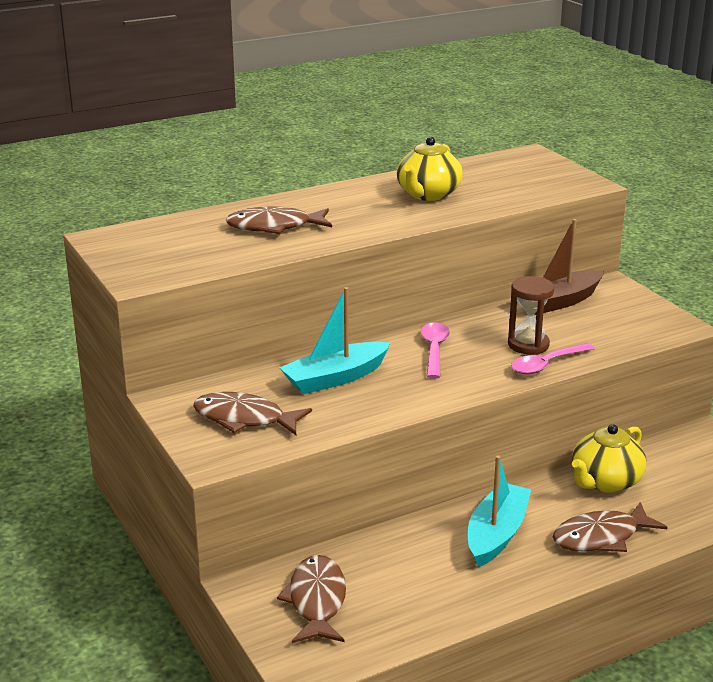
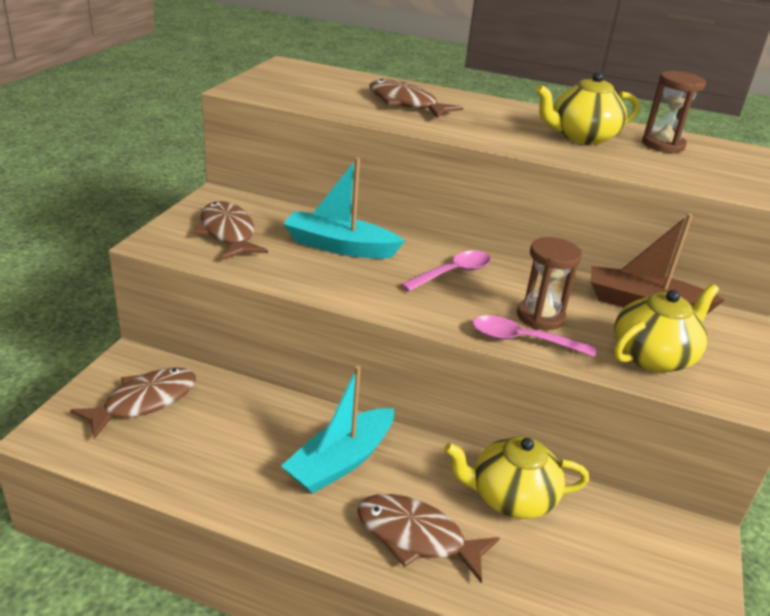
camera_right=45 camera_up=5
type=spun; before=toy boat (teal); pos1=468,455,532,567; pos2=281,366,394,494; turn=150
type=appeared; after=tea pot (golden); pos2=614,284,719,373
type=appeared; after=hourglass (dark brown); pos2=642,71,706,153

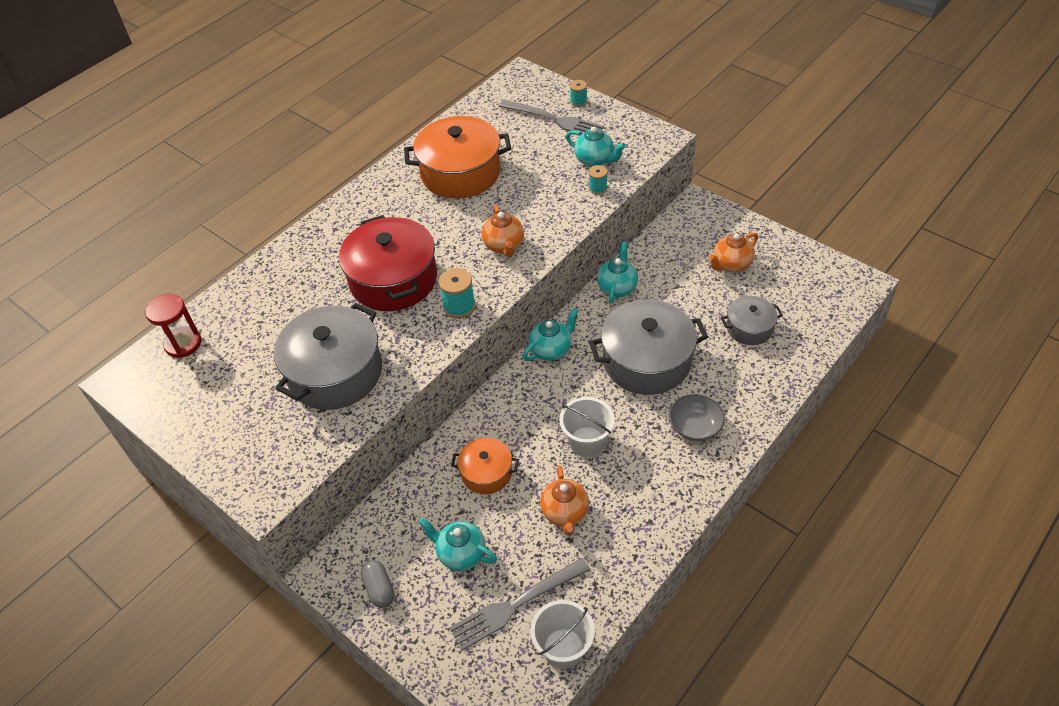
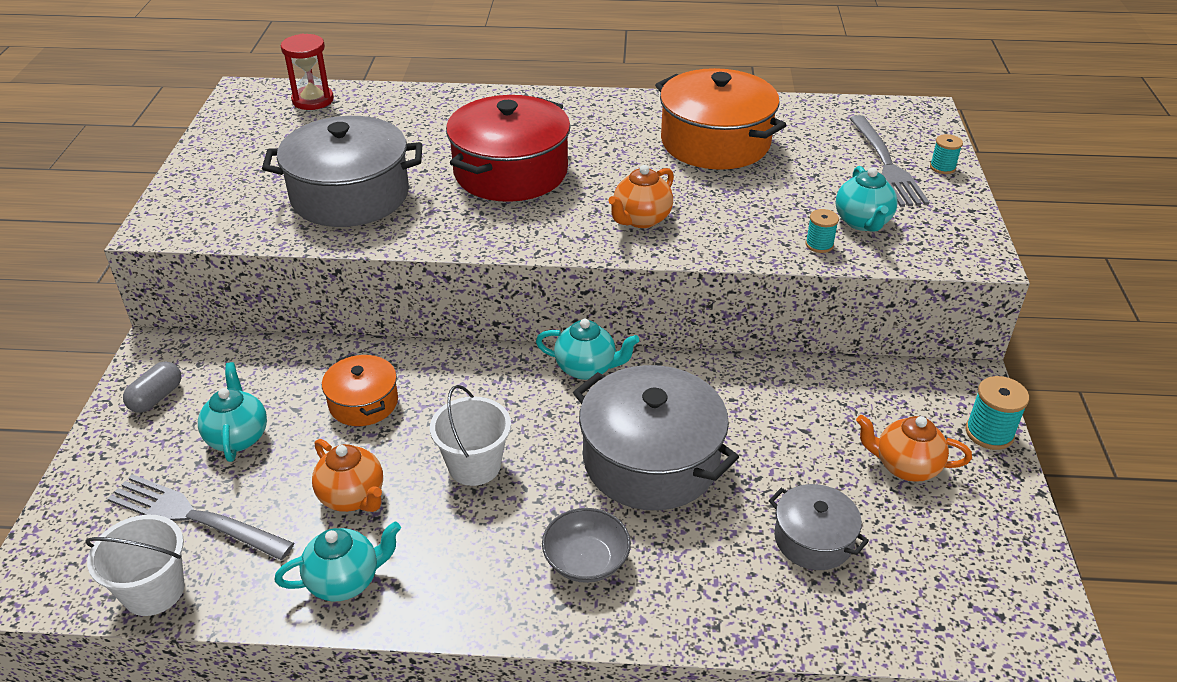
camera_right=50 camera_up=-10
type=relocated; before=tea pot (teal); pos1=597,241,638,303; pos2=274,522,401,602
type=spun; before=tea pot (orange-coloured); pos1=540,465,589,536; pos2=312,439,383,512; turn=-90
type=relocated; before=bobbin (teal); pos1=439,268,476,318; pos2=965,376,1029,450

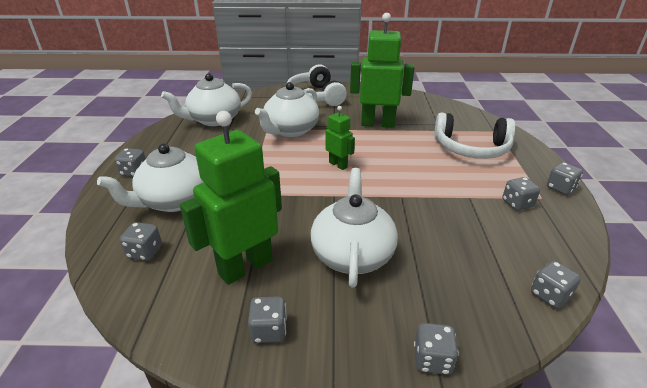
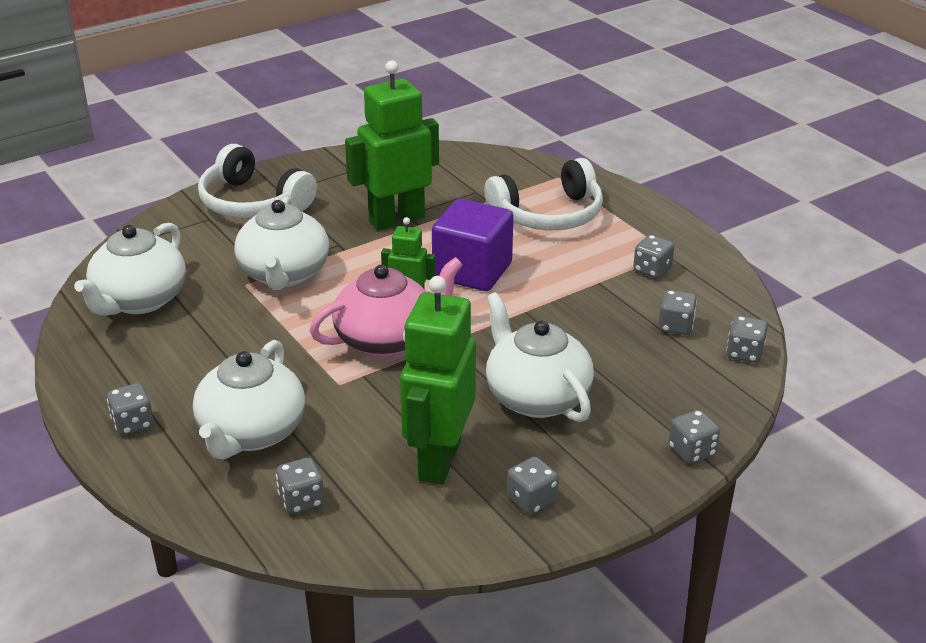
camera_right=-35 camera_up=0
type=appeared; after=tea pot (rosy); pos2=310,257,463,357
type=appeared; after=solid cube (violet); pos2=432,198,513,291
type=relocated; before=game die (ash-grey); pos1=547,162,583,195; pos2=658,290,697,335

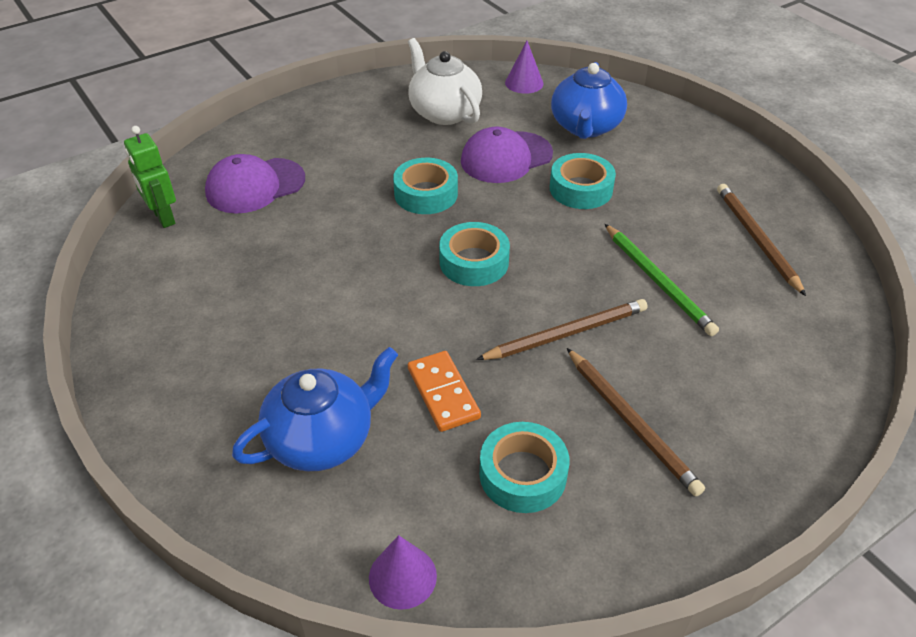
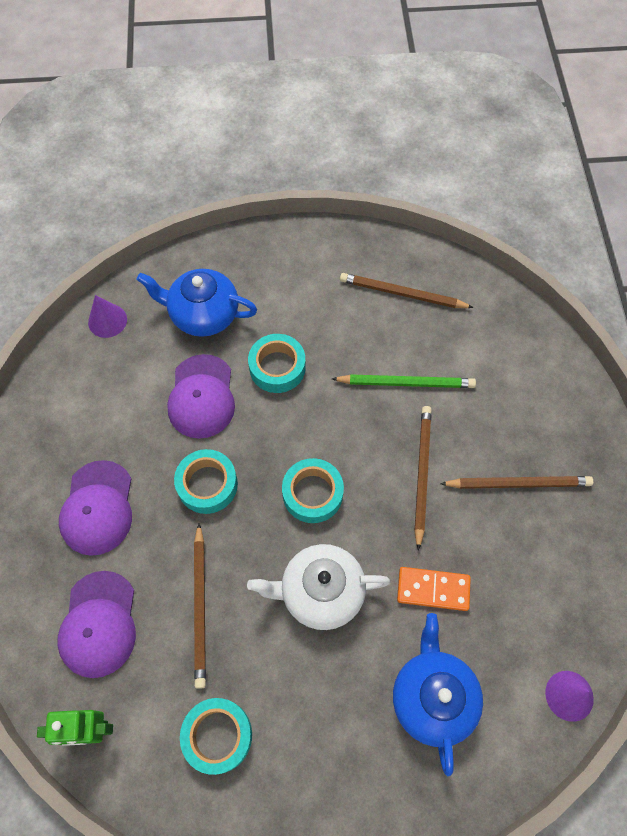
camera_right=-60 camera_up=20
type=appeared; after=cap (violet); pos2=59,460,132,556
type=spun; before=tea pot (blue); pos1=551,62,627,139; pos2=137,269,257,337; turn=150
type=relocated; before=roll of tape (teal); pos1=480,422,569,513; pos2=180,698,252,775
type=appeared; after=wooden pencil (dark brown); pos2=194,523,206,689
type=relocated; before=tea pot (pure white); pos1=408,38,482,125; pos2=247,544,390,630

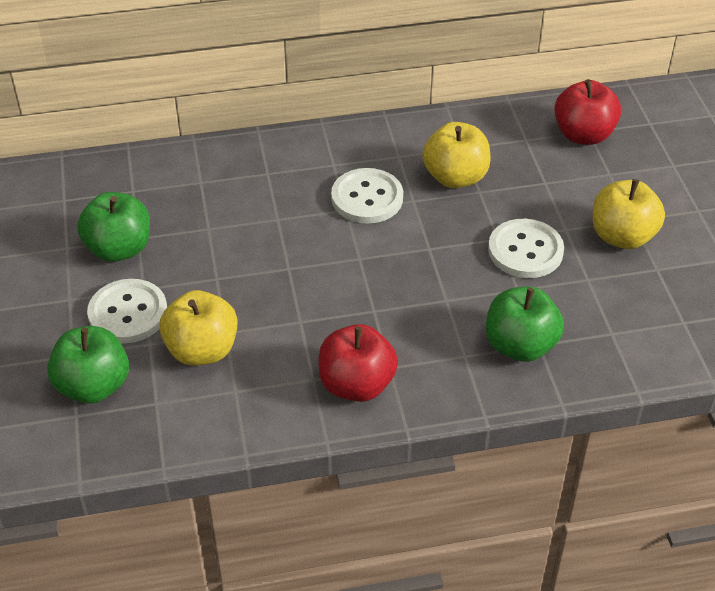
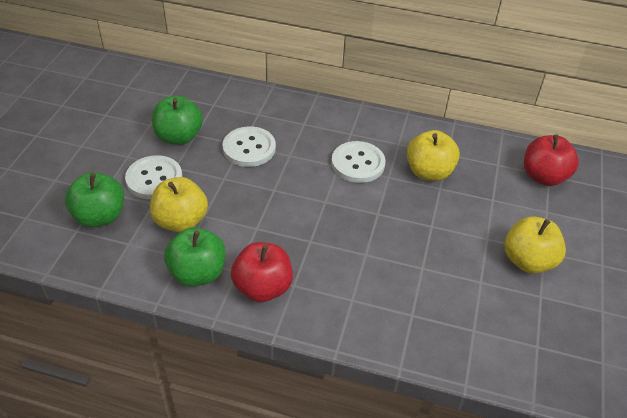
camera_right=25 camera_up=0
type=relocated; before=toy apple (leaf-green); pos1=486,287,564,362; pos2=164,227,225,287
type=relocated; before=button (pure white); pos1=488,219,564,278; pos2=222,126,276,167

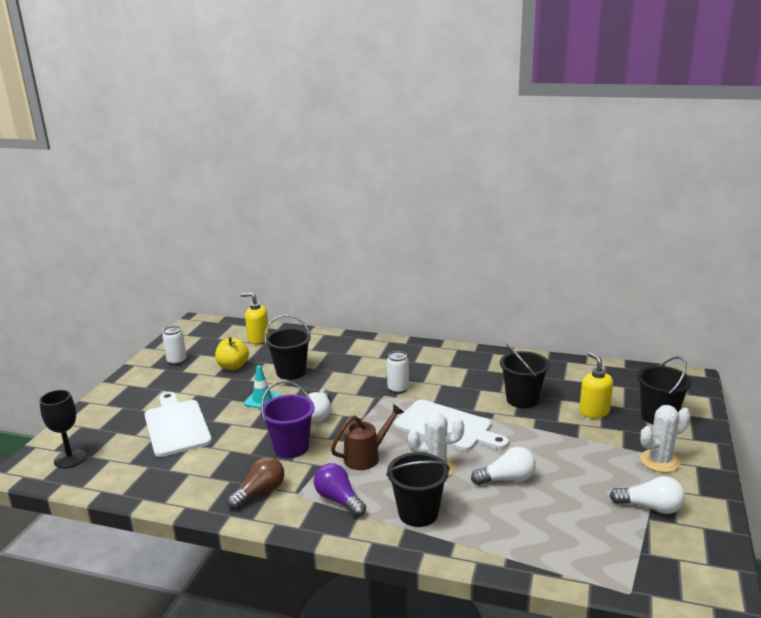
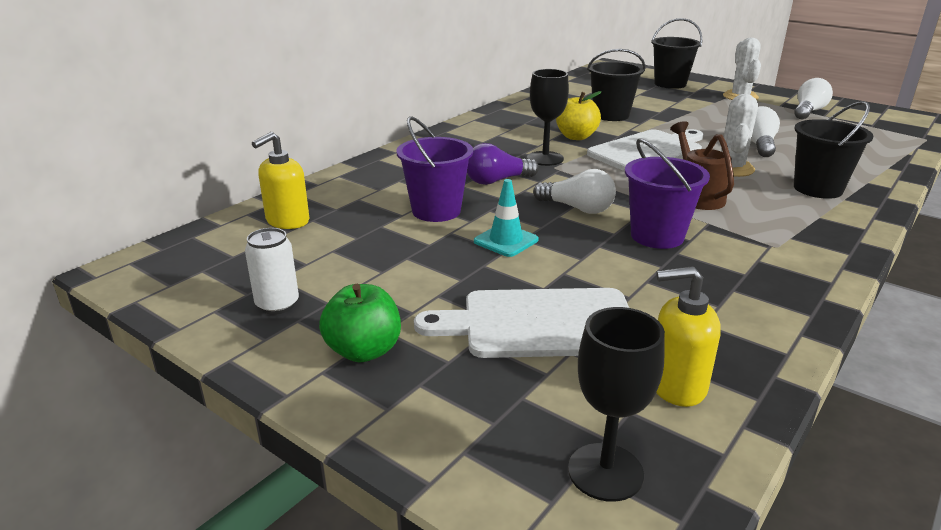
camera_right=-70 camera_up=5
type=appeared; after=toy apple (leaf-green); pos2=319,284,401,363
type=colour; before=sand bucket (jet-black); after=sand bucket (violet); pos1=265,315,311,380; pos2=396,116,473,222
type=relocated; before=light bulb (violet); pos1=314,463,366,517; pos2=467,143,539,185
type=exchanged; before=tin (pure white); after=wine glass (jet-black); pos1=387,351,409,394; pos2=527,69,569,166
type=relocated; before=toy apple (golden); pos1=215,337,249,370; pos2=556,91,602,140
type=relocated; before=pump bottle (golden); pos1=579,352,613,418; pos2=656,266,721,407
type=missing; before=light bulb (dark brown); pos1=227,456,284,510

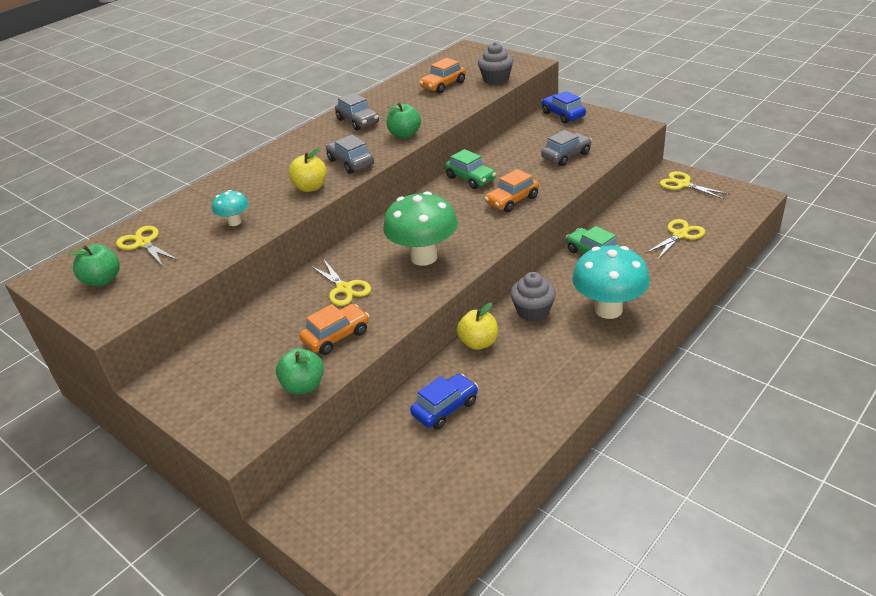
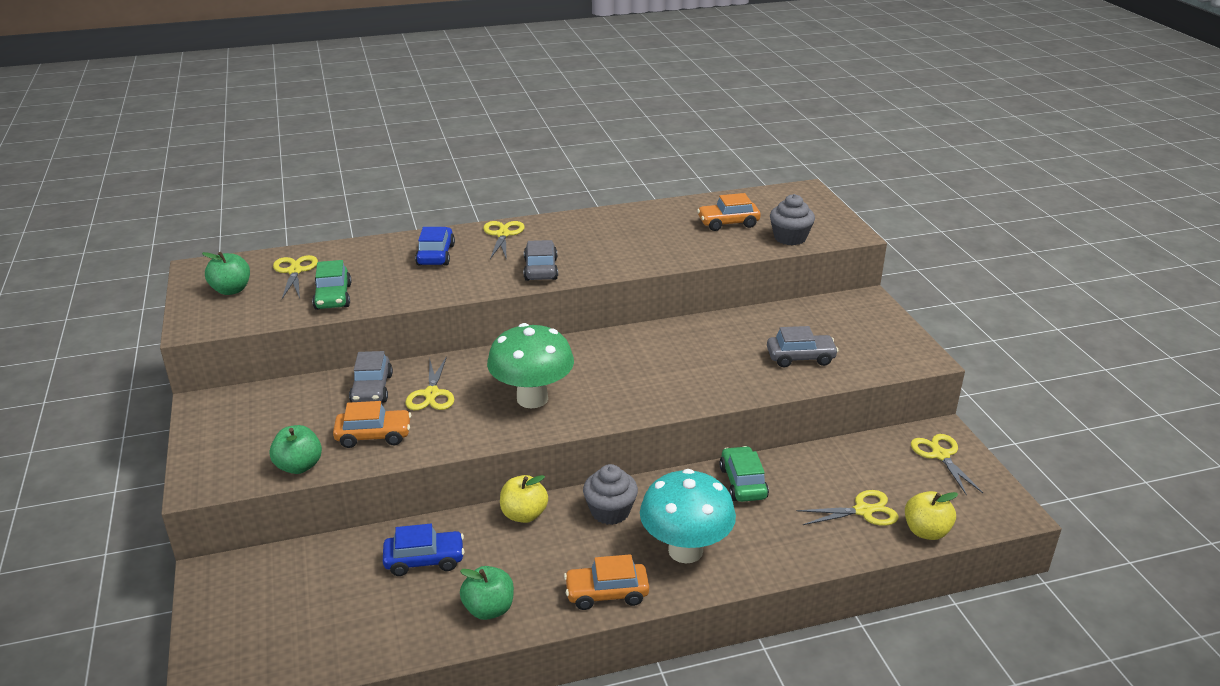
camera_right=30 camera_up=-5
type=relocated; before=car (leaf-green); pos1=445,149,496,189; pos2=312,260,352,310
type=relocated; before=car (ash-grey); pos1=335,92,379,130; pos2=349,351,393,403
type=relocated; before=car (blue); pos1=542,91,586,124; pos2=415,227,455,266
type=relocated; before=toy apple (leaf-green); pos1=387,103,421,138; pos2=460,566,514,620
type=appeared; after=scissors (golden); pos2=483,221,524,260
type=relocated; before=car (orange-coloured); pos1=485,169,539,212; pos2=564,554,649,610
type=relocated; before=toy apple (golden); pos1=288,147,327,192; pos2=905,491,958,540
type=missing; before=toadstool (teal); pos1=212,190,249,226

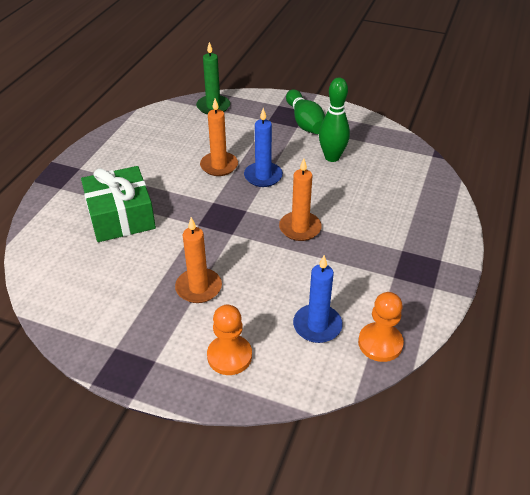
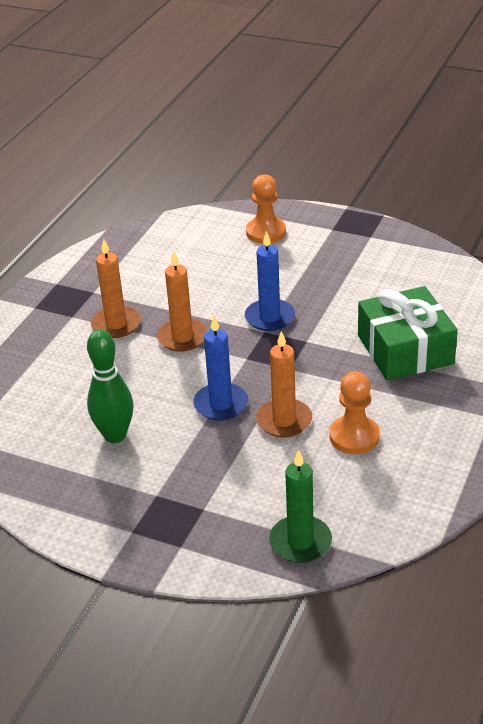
camera_right=-175 camera_up=-5
type=relocated; before=candle (orange-coloured); pos1=175,217,222,303; pos2=91,239,141,338
type=relocated; before=candle (blue); pos1=293,255,343,343; pos2=245,231,295,331
type=relocated; before=chess pawn (orange-coloured); pos1=358,292,404,362; pos2=330,371,380,454
type=missing; before=skittle (leaf-green); pos1=286,89,325,134

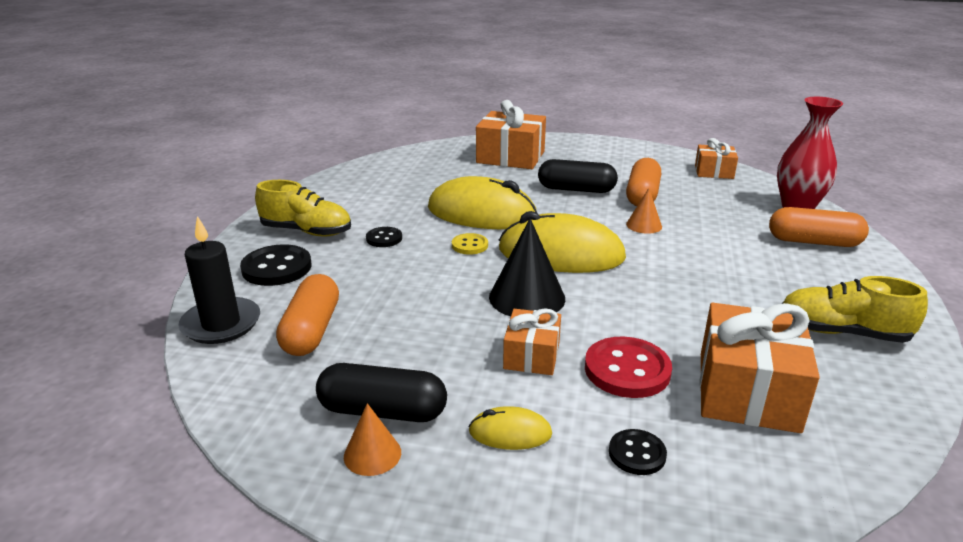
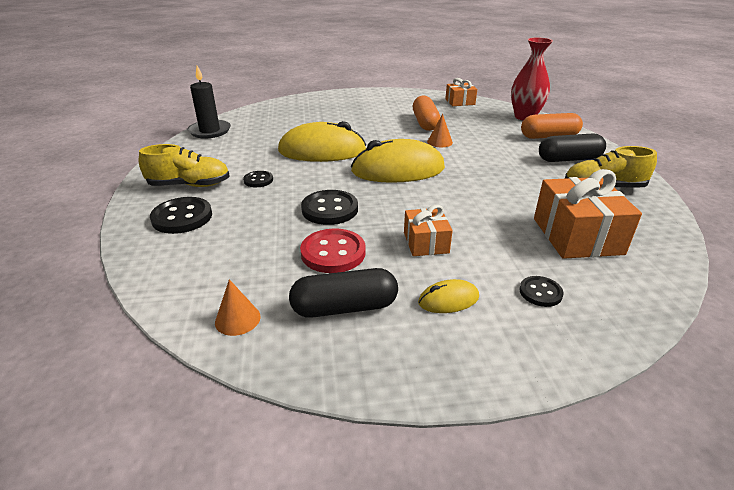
camera_right=-20 camera_up=5
type=relocated; before=candle (jet-black); pos1=178,216,260,344; pos2=187,66,231,138
type=relocated; before=solid cone (orange-coloured); pos1=344,403,401,476; pos2=215,279,261,336
type=relocated; before=button (crimson); pos1=585,337,672,398; pos2=300,228,366,273
type=appeared; after=button (jet-black); pos2=301,190,358,225
type=relocated; before=capsule (jet-black); pos1=538,159,618,193; pos2=539,133,606,162
type=missing; before=capsule (orange-coloured); pos1=276,274,339,356
type=missing; before=button (golden); pos1=452,233,488,255
type=missing; before=wrapped gift (orange-coloured); pos1=476,100,546,169
type=missing; before=solid cone (jet-black); pos1=489,218,565,316

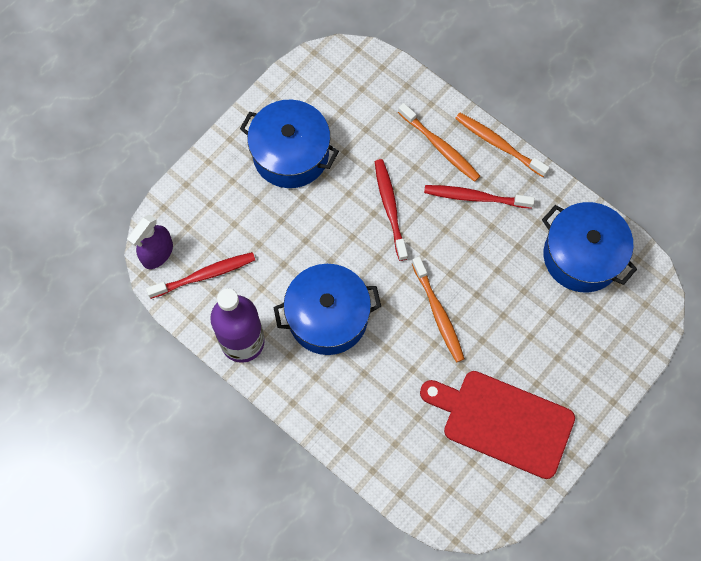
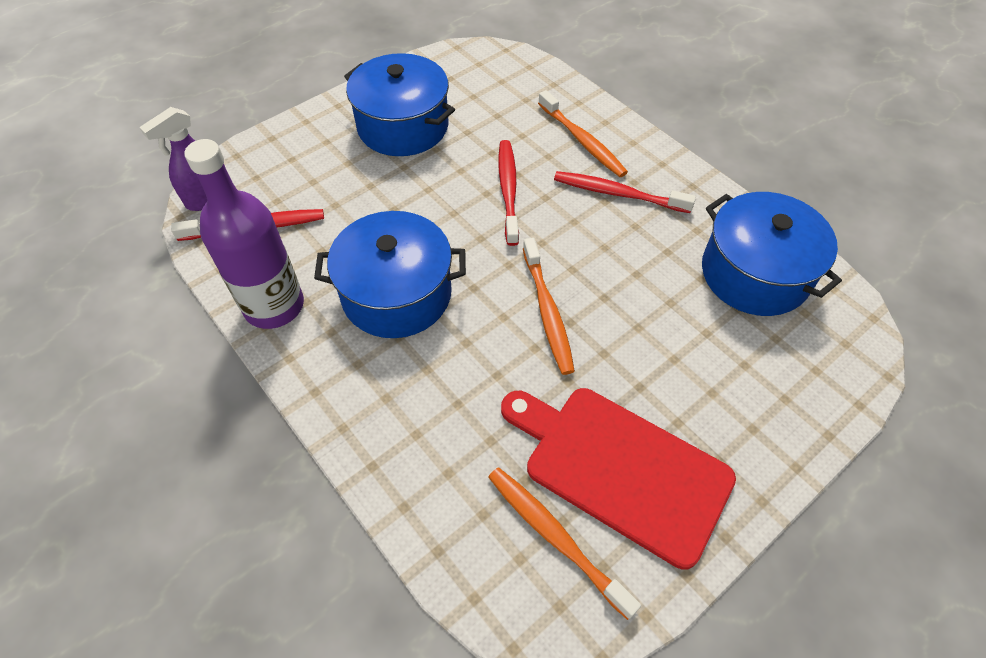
camera_right=10 camera_up=-15
type=relocated; before=toothbrush (orange-coloured); pos1=455,113,550,177; pos2=488,467,641,620

